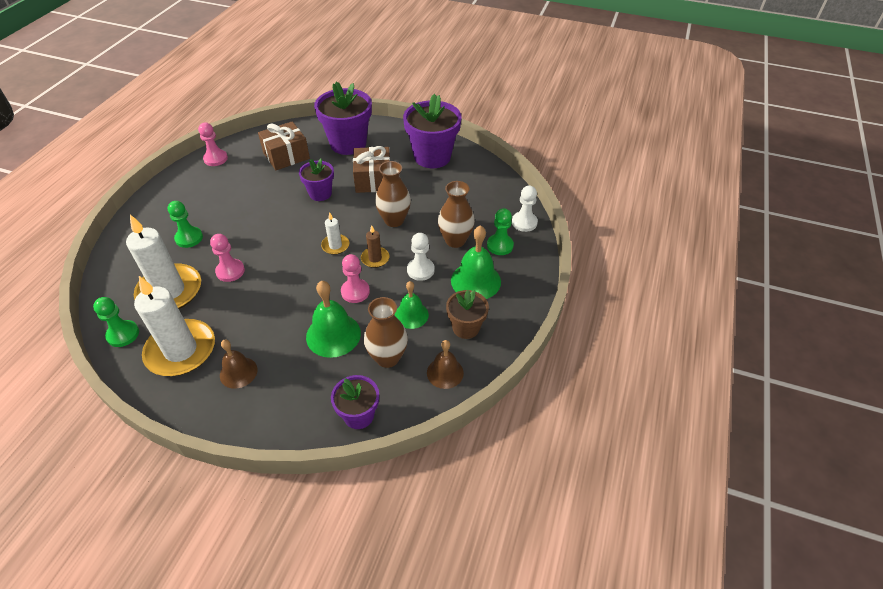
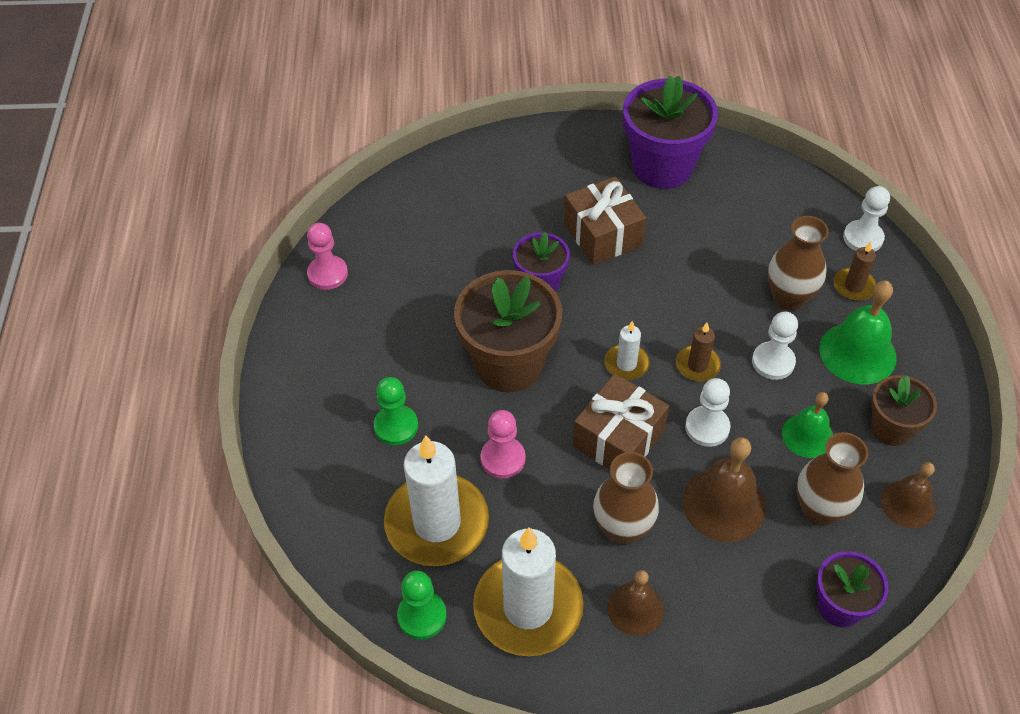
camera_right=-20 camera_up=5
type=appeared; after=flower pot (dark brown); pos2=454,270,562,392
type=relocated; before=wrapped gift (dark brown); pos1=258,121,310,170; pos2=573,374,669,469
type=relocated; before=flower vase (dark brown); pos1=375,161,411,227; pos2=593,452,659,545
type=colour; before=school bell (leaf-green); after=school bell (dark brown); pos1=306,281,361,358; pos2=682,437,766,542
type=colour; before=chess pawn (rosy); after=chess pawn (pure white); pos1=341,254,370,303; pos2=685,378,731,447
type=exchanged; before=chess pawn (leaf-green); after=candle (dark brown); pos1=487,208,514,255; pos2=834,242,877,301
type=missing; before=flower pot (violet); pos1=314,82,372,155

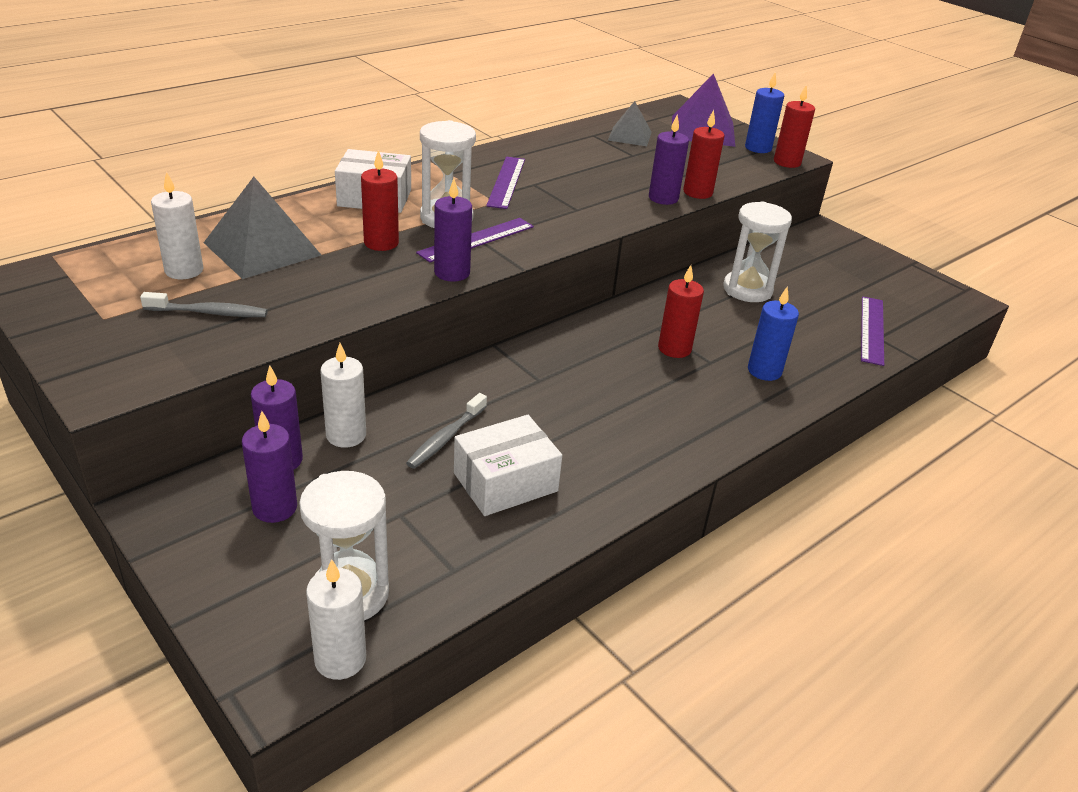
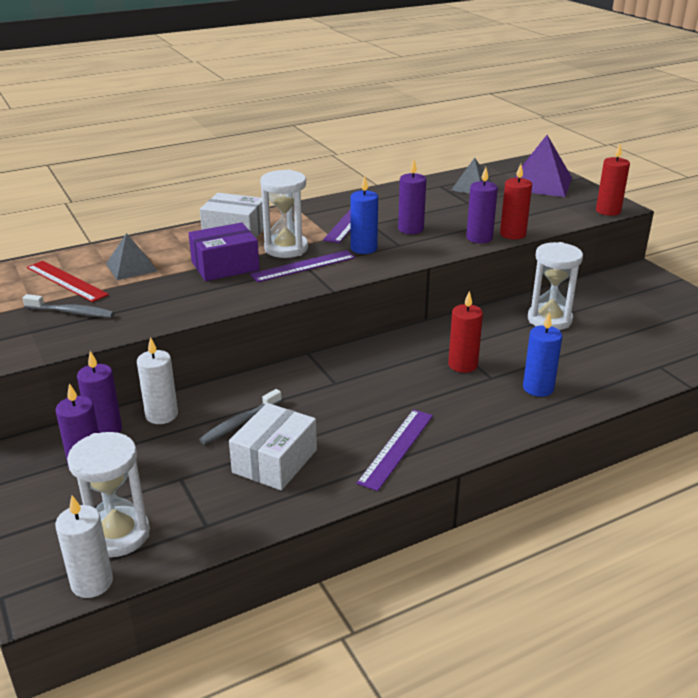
camera_right=15 camera_up=-5
type=exchanged; before=candle (pure white); after=straightedge (crimson); pos1=151,171,203,279; pos2=27,261,109,302
type=size; before=pyramid (ash-grey); pos1=204,177,321,279; pos2=106,233,157,280; scale=0.61
type=exchanged; before=candle (crimson); after=package (violet); pos1=361,150,399,251; pos2=189,222,260,281
type=spun; before=package (pure white); pos1=454,415,562,516; pos2=229,403,317,491; turn=-45
type=relocated; before=candle (blue); pos1=745,72,784,153; pos2=350,176,378,254
type=relocated; before=straightedge (violet); pos1=861,296,884,366; pos2=356,409,433,491
type=relocated; before=candle (violet); pos1=434,179,472,282; pos2=398,159,426,234

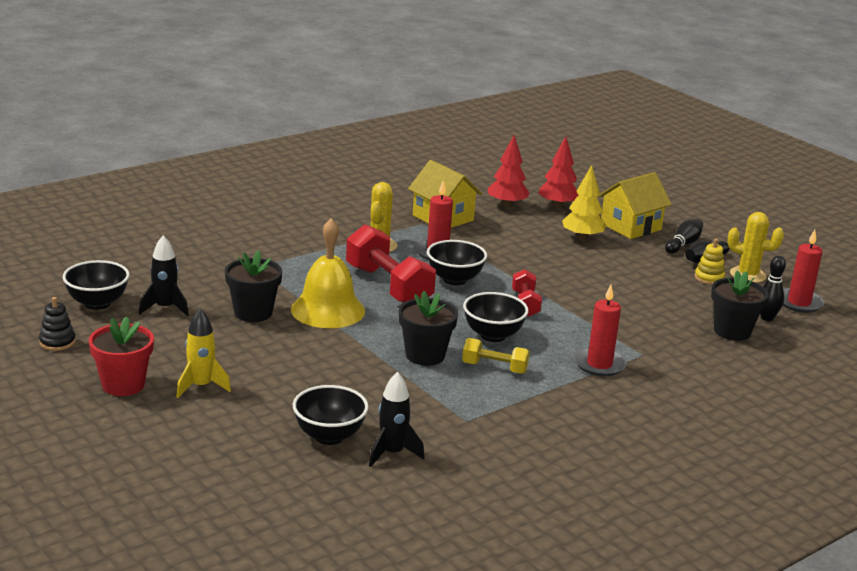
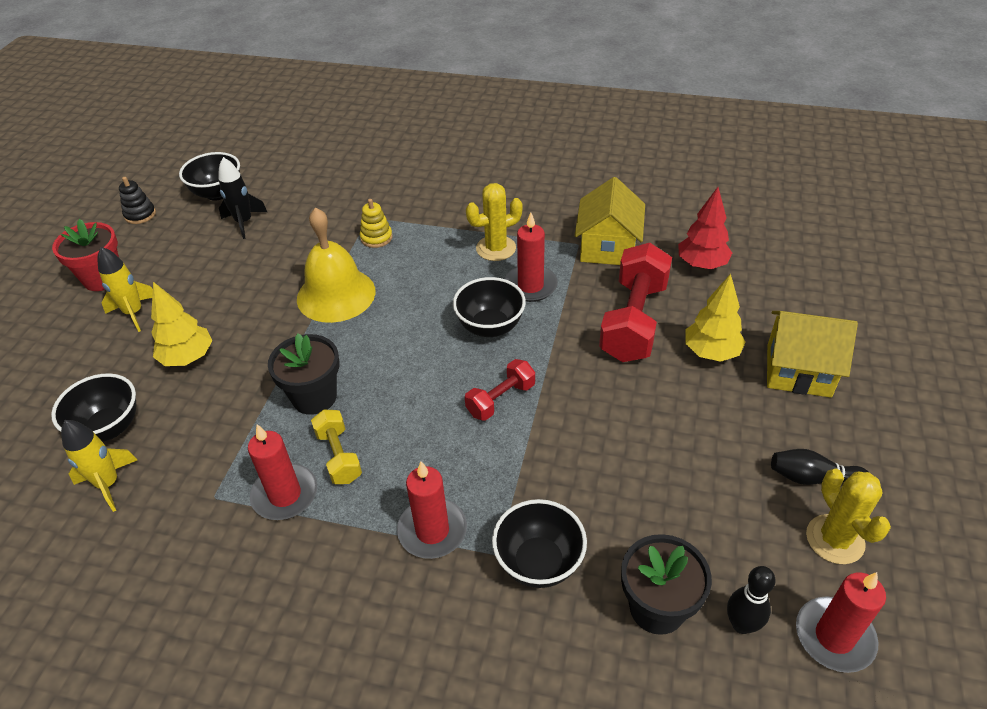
camera_right=55 camera_up=20
type=colour; before=rocket (jet-black); after=rocket (golden); pos1=369,372,424,467; pos2=61,420,137,512
type=appeared; after=tree (golden); pos2=151,282,213,366
type=appeared; after=candle (crimson); pos2=248,424,317,520
type=relocated; before=stacking rings (golden); pos1=694,239,725,285; pos2=360,199,392,248
type=relocated; before=serving bowl (jet-black); pos1=463,292,529,342; pos2=492,499,587,588
type=relocated; before=hand weight (crimson); pos1=346,224,436,303; pos2=599,243,672,362
type=missing; before=flower pot (jet-black); pos1=225,250,282,322
type=missing; before=tree (crimson); pos1=539,136,579,208
type=missing; before=skittle (jet-black); pos1=665,219,703,254

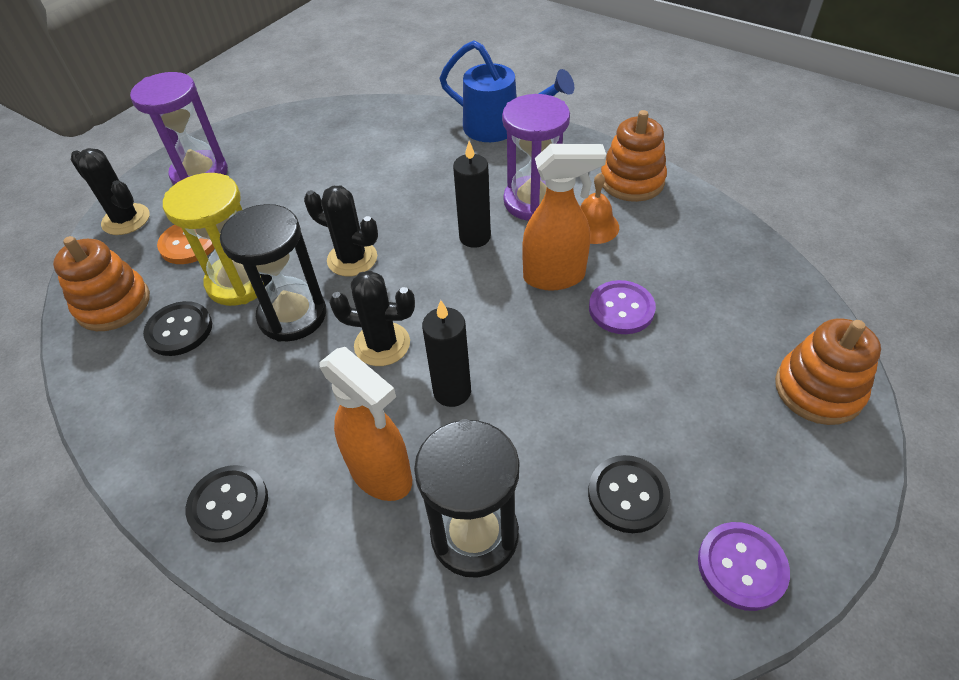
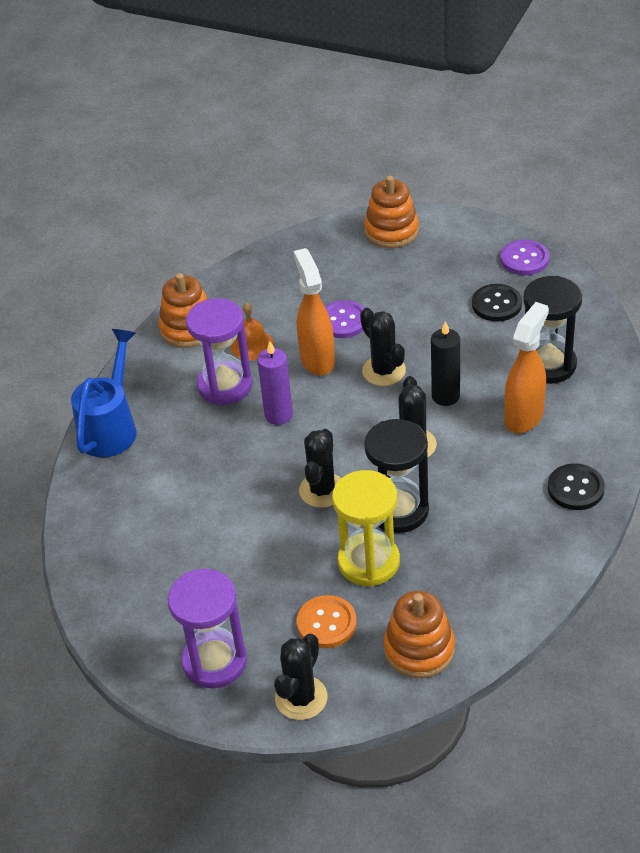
camera_right=-100 camera_up=-5
type=colour; before=candle (jet-black); after=candle (violet); pos1=453,141,491,248; pos2=257,341,293,425
type=appeared; after=prickly plant (jet-black); pos2=360,308,406,386
type=missing; before=button (jet-black); pos1=143,301,212,356

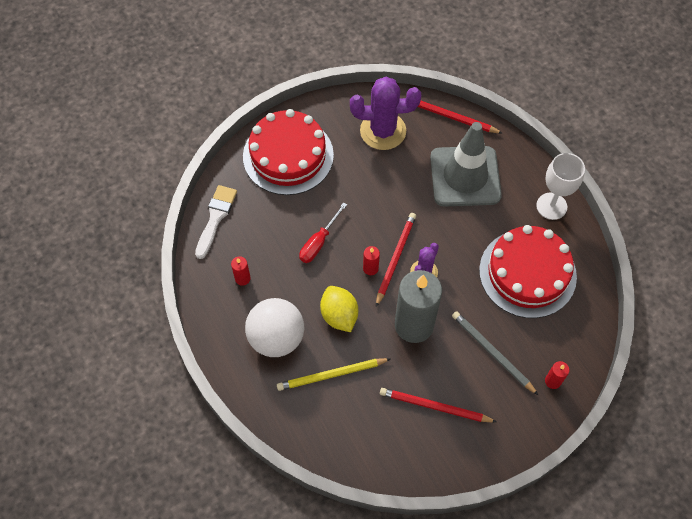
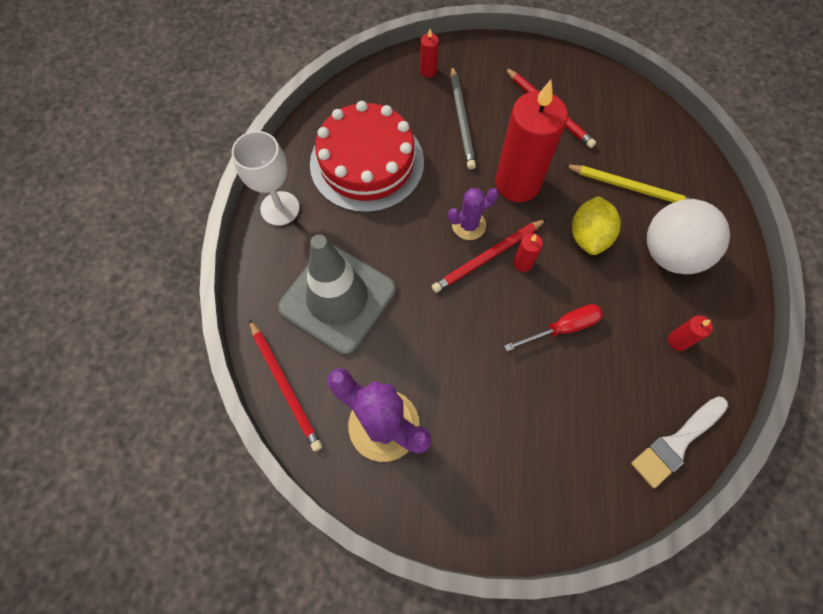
camera_right=-145 camera_up=5
type=colour; before=candle (ash-grey); after=candle (crimson); pos1=395,270,442,343; pos2=495,80,568,202
type=missing; before=cake (crimson); pos1=243,109,334,195

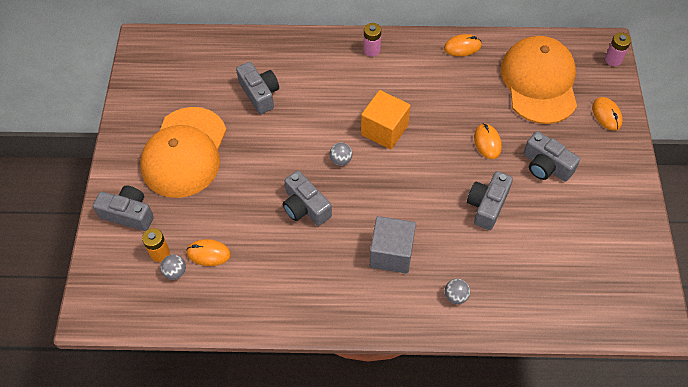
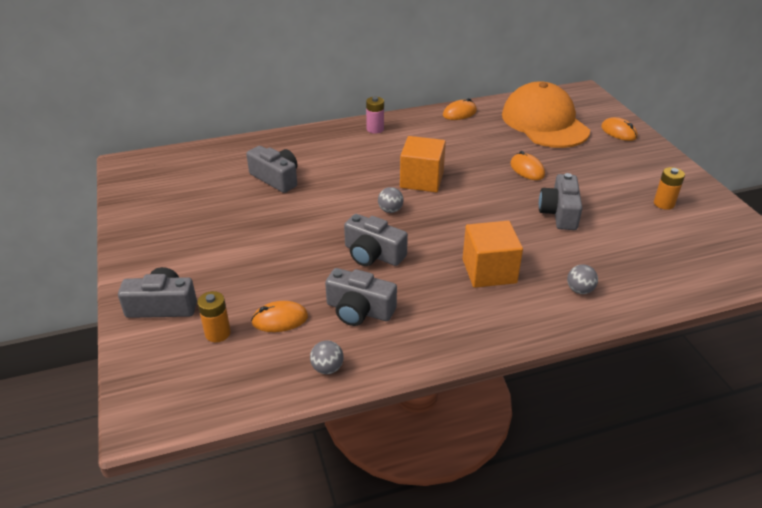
camera_right=-20 camera_up=-20
type=relocated; before=sphere (ash-grey); pos1=160,255,186,280; pos2=310,340,344,374
type=relocated; before=compact camera (ash-grey); pos1=523,131,580,181; pos2=325,268,397,326
type=colour; before=solid cube (ash-grey); after=solid cube (orange-coloured); pos1=370,216,416,274; pos2=463,221,523,288
type=appeared; after=battery (orange-coloured); pos2=654,167,685,210
type=missing; before=cap (orange-coloured); pos1=140,107,227,198
type=missing; before=battery (rosy); pos1=605,32,631,66

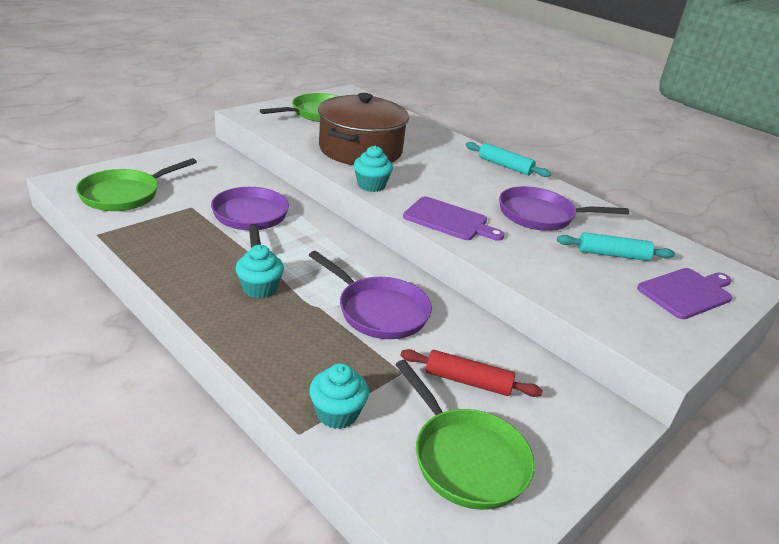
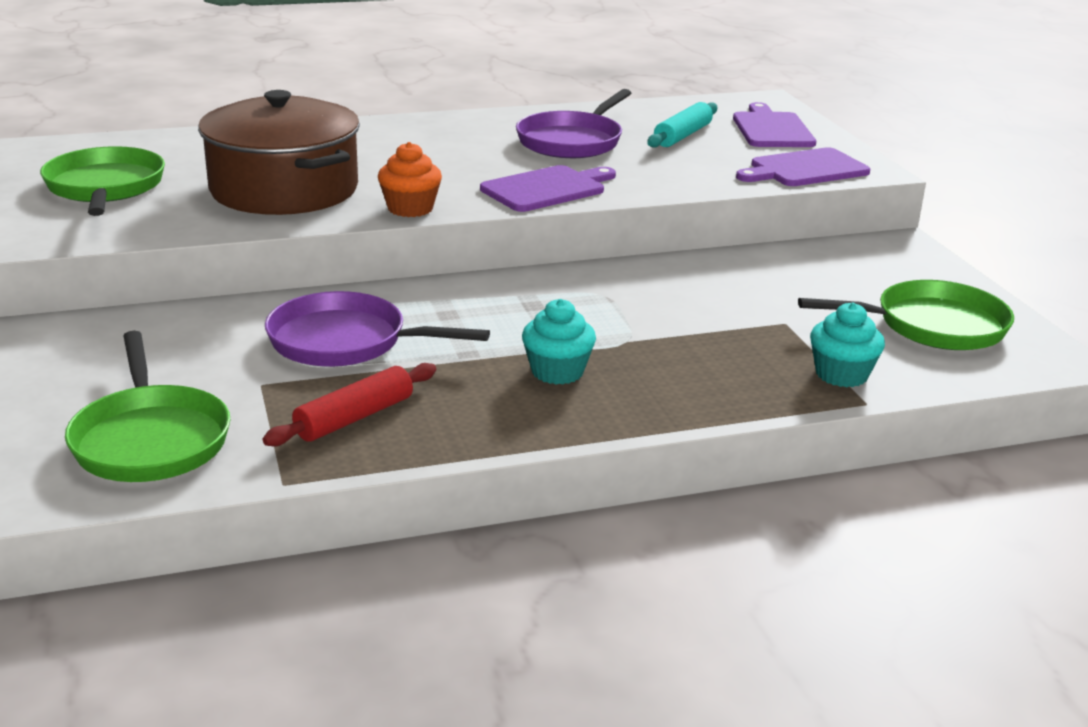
camera_right=-60 camera_up=-5
type=relocated; before=dough roller (crimson); pos1=400,349,543,397; pos2=263,363,436,447
type=colour; before=muffin (teal); after=muffin (orange-coloured); pos1=354,146,393,192; pos2=378,142,442,217
type=appeared; after=bread board (violet); pos2=736,147,870,186
type=missing; before=skillet (violet); pos1=309,251,432,339
type=missing; before=dough roller (teal); pos1=466,142,551,177

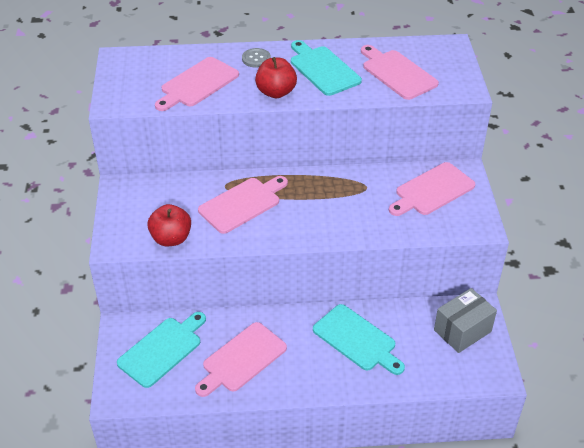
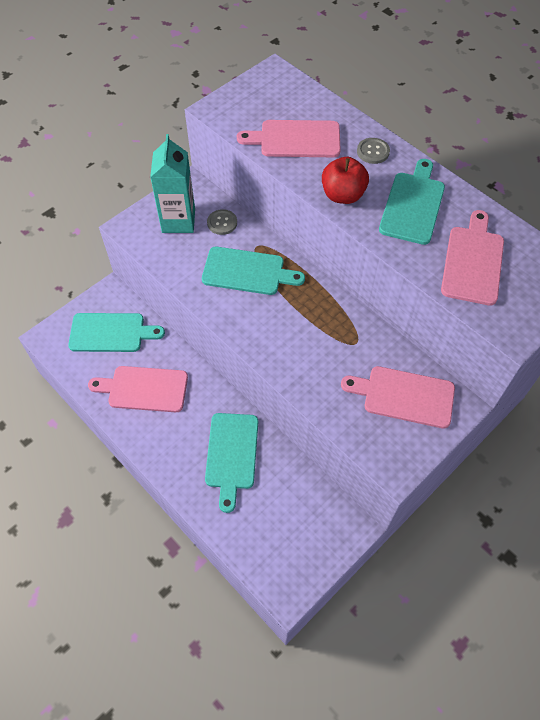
camera_right=50 camera_up=15
type=appeared; after=carton (teal); pos2=150,134,195,233
type=colour; before=bread board (rosy); after=bread board (teal); pos1=198,176,288,234; pos2=202,247,305,295
type=appeared; after=button (ash-grey); pos2=207,209,237,235
type=missing; before=toy apple (crimson); pos1=147,204,191,246
type=missing; before=package (ash-grey); pos1=434,288,497,353

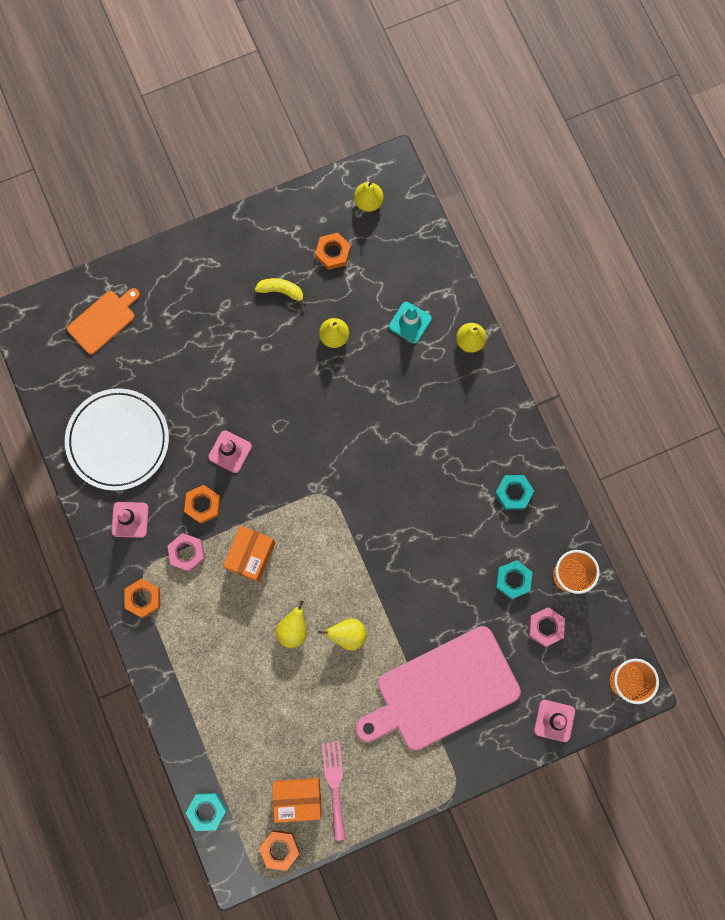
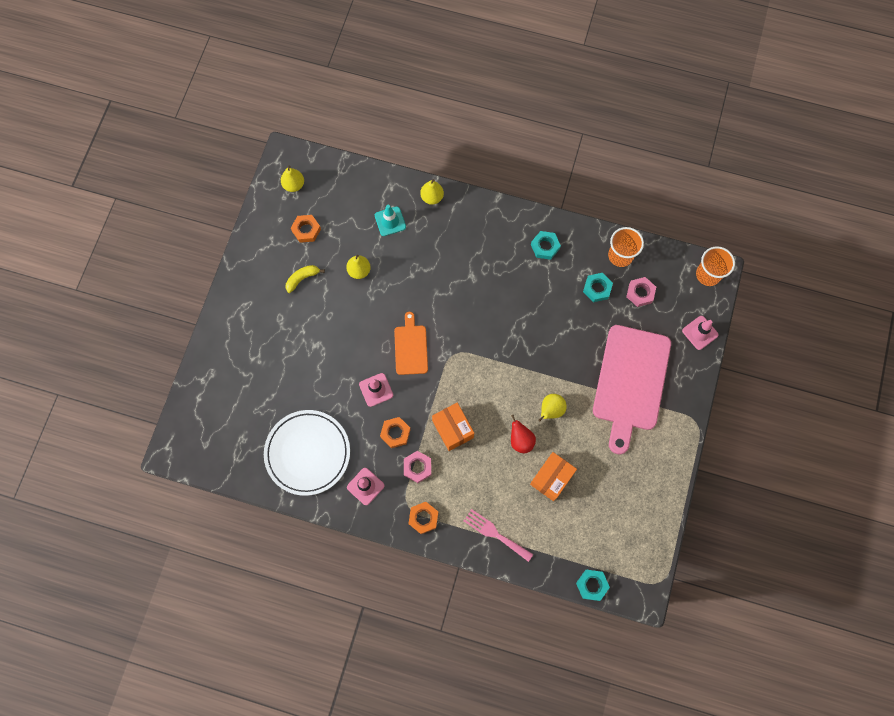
camera_right=-50 camera_up=-5
type=relocated; before=bread board (orange-coloured); pos1=67,288,140,355; pos2=394,312,428,375
type=relocated; before=dinner fork (rosy); pos1=322,742,346,841; pos2=464,509,533,562
type=colour; before=pear fruit (golden); after=pear fruit (crimson); pos1=276,600,307,648; pos2=511,415,536,453
type=relocated; before=package (orange-coloured); pos1=272,778,322,823; pos2=530,452,577,501
type=missing; before=nut (orange-coloured); pos1=259,830,300,871

